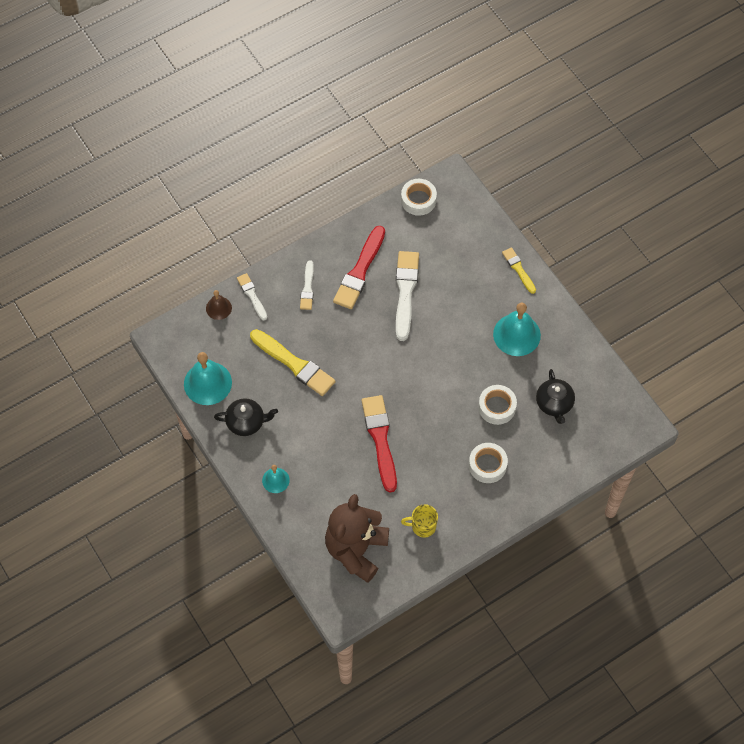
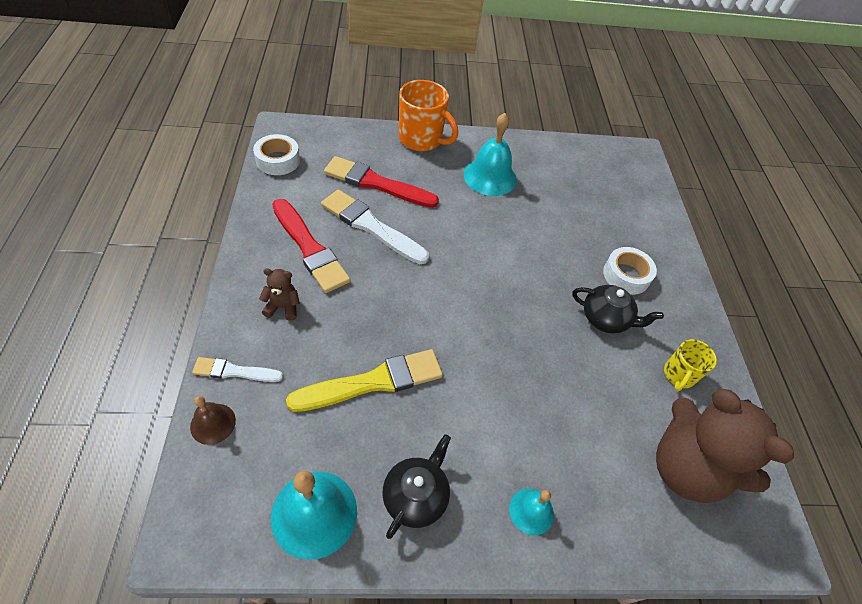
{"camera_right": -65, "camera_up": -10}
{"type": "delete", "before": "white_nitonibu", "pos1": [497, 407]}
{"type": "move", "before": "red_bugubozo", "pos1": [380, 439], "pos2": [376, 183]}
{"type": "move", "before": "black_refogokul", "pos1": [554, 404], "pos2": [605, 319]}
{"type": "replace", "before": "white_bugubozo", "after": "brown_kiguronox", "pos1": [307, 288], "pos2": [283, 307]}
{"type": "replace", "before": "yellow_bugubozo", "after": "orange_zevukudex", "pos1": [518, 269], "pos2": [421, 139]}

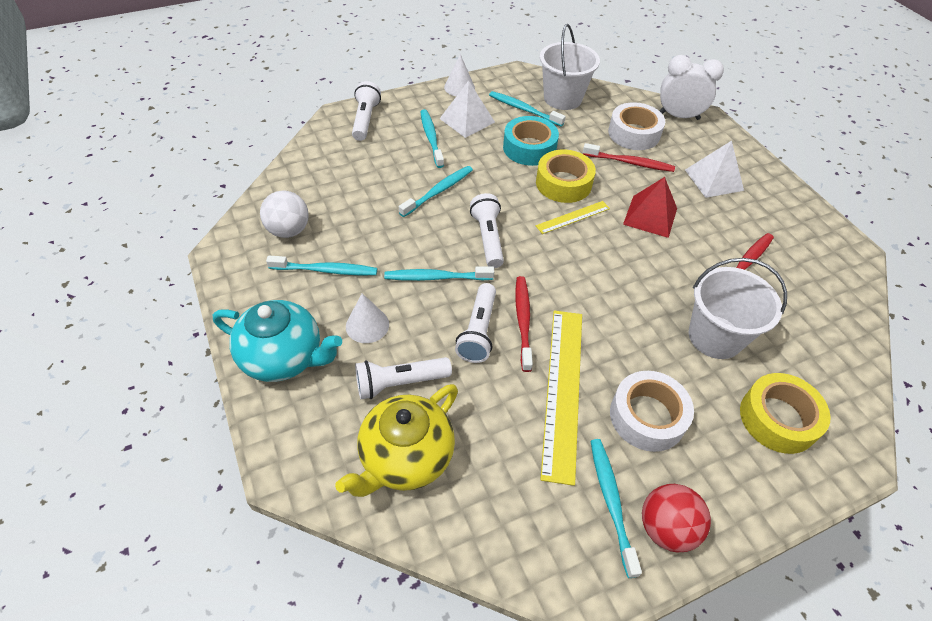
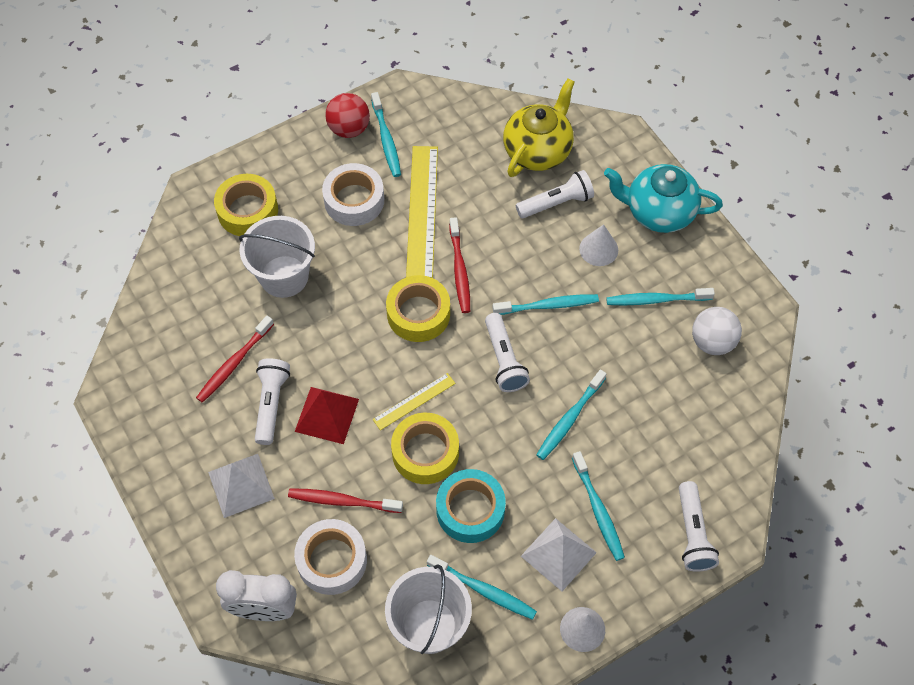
{"camera_right": 175, "camera_up": 10}
{"type": "insert", "after": "yellow_nitonibu", "pos2": [418, 314]}
{"type": "move", "before": "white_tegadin", "pos1": [478, 331], "pos2": [271, 404]}

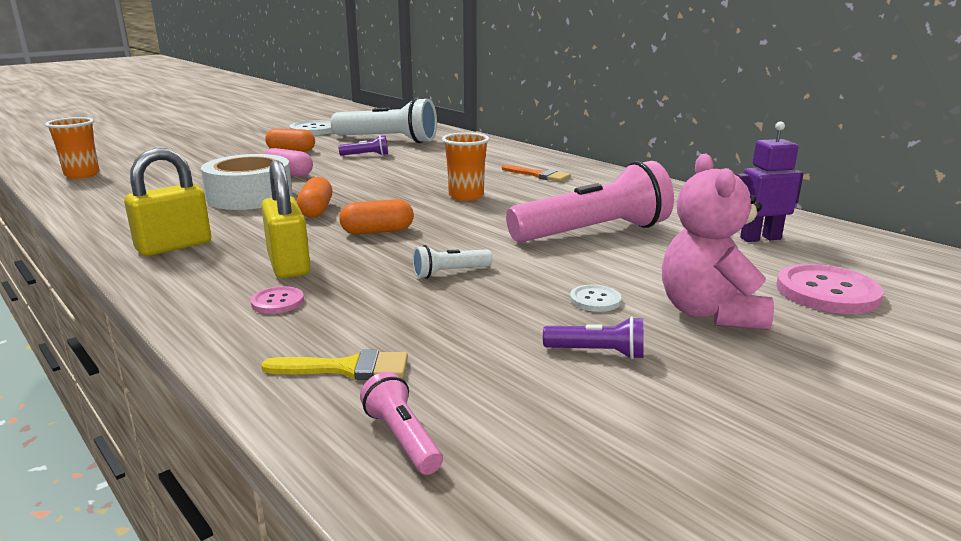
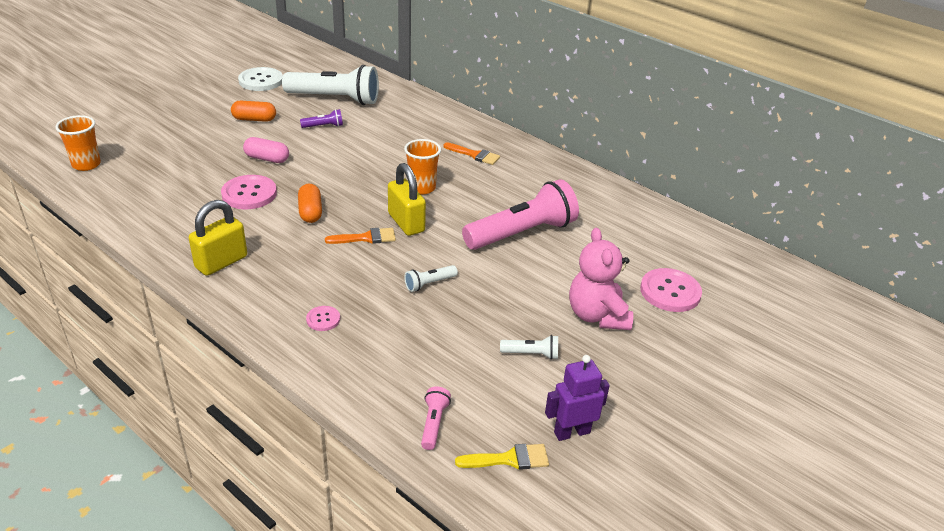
{"camera_right": -10, "camera_up": 15}
{"type": "delete", "before": "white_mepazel", "pos1": [595, 300]}
{"type": "move", "before": "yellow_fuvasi", "pos1": [288, 265], "pos2": [406, 223]}
{"type": "move", "before": "yellow_bugubozo", "pos1": [347, 368], "pos2": [509, 459]}
{"type": "move", "before": "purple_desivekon", "pos1": [760, 238], "pos2": [571, 432]}
{"type": "replace", "before": "white_nitonibu", "after": "pink_mepazel", "pos1": [250, 196], "pos2": [249, 194]}
{"type": "replace", "before": "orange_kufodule", "after": "orange_bugubozo", "pos1": [377, 231], "pos2": [366, 238]}
{"type": "recolor", "before": "purple_tegadin", "after": "white_tegadin", "pos1": [597, 353], "pos2": [531, 354]}
{"type": "rotate", "before": "pink_tegadin", "pos1": [402, 438], "pos2": [434, 424], "turn": 45}

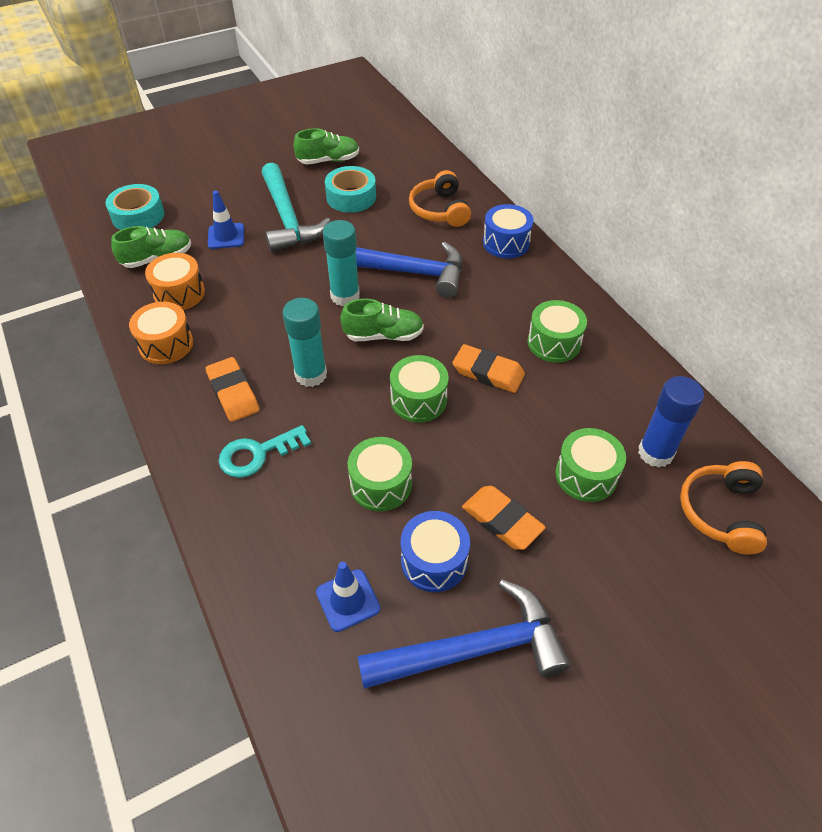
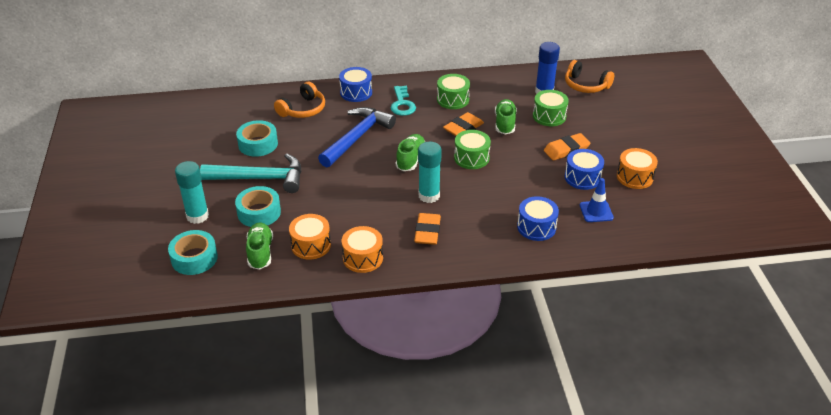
{"camera_right": -70, "camera_up": -10}
{"type": "delete", "before": "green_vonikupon", "pos1": [381, 484]}
{"type": "insert", "after": "blue_vonikupon", "pos2": [536, 227]}
{"type": "move", "before": "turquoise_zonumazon", "pos1": [258, 454], "pos2": [402, 104]}
{"type": "move", "before": "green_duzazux", "pos1": [328, 160], "pos2": [505, 123]}
{"type": "move", "before": "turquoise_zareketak", "pos1": [345, 296], "pos2": [197, 216]}
{"type": "replace", "before": "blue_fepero", "after": "turquoise_nitonibu", "pos1": [226, 236], "pos2": [259, 212]}
{"type": "replace", "before": "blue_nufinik", "after": "orange_vonikupon", "pos1": [473, 649], "pos2": [634, 177]}
{"type": "rotate", "before": "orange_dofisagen", "pos1": [233, 393], "pos2": [427, 232], "turn": -75}
{"type": "rotate", "before": "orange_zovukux", "pos1": [439, 210], "pos2": [303, 109], "turn": -60}

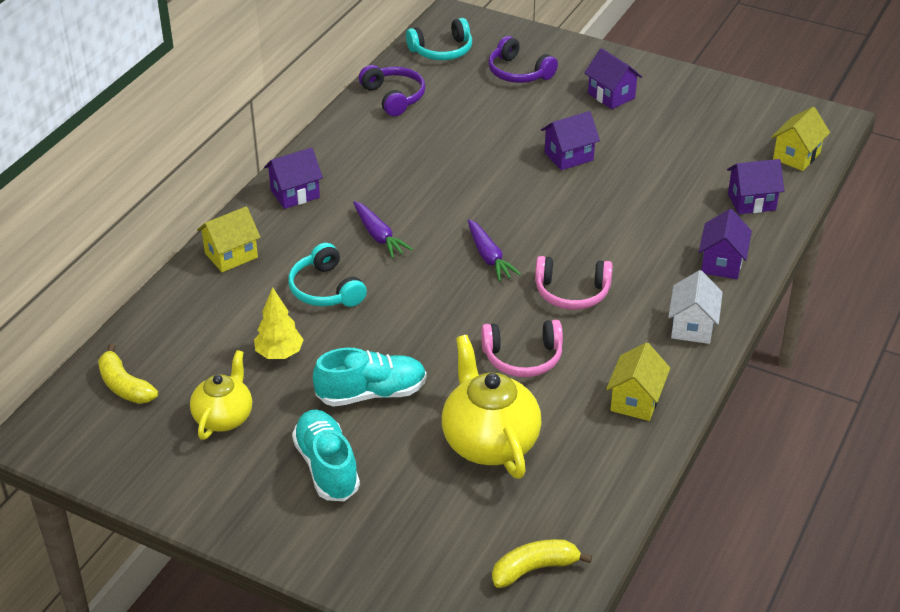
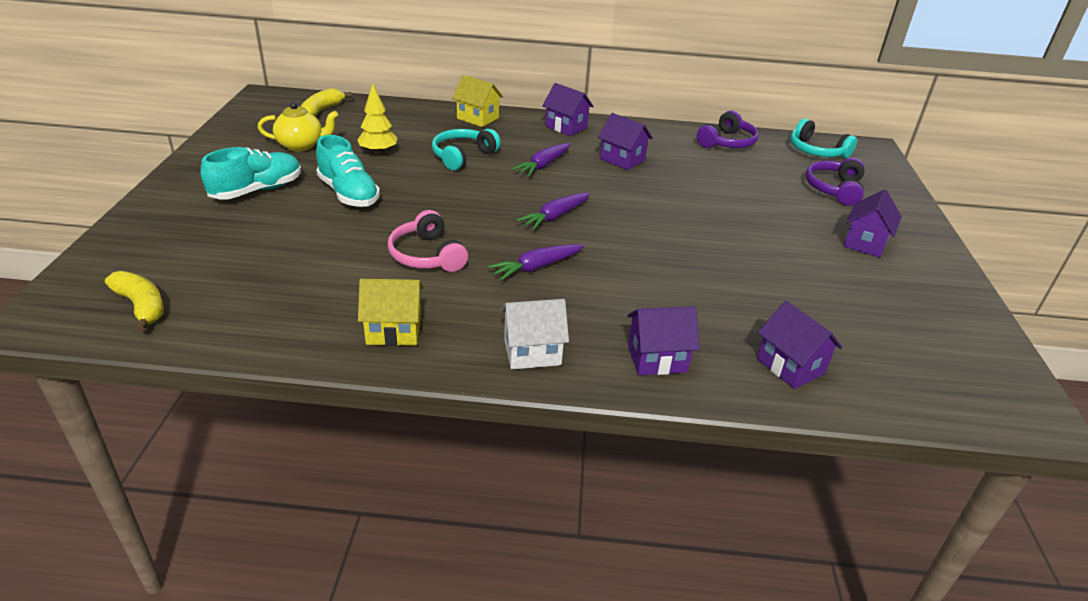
{"camera_right": 65, "camera_up": -5}
{"type": "delete", "before": "yellow_refogokul", "pos1": [489, 442]}
{"type": "delete", "before": "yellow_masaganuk", "pos1": [796, 156]}
{"type": "move", "before": "purple_masaganuk", "pos1": [568, 156], "pos2": [622, 159]}
{"type": "replace", "before": "pink_zovukux", "after": "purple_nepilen", "pos1": [572, 292], "pos2": [536, 267]}

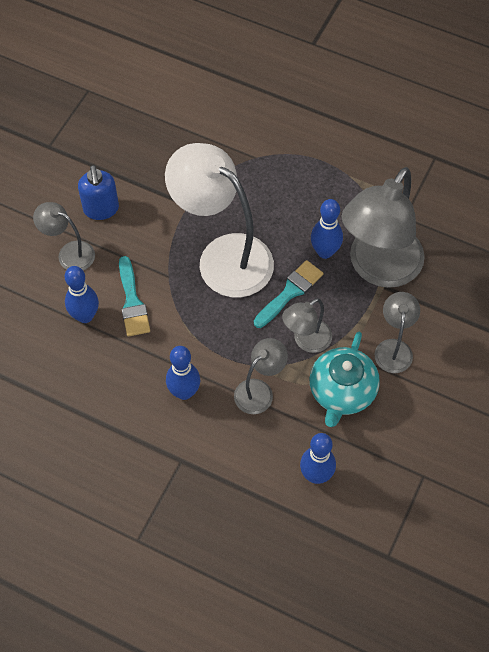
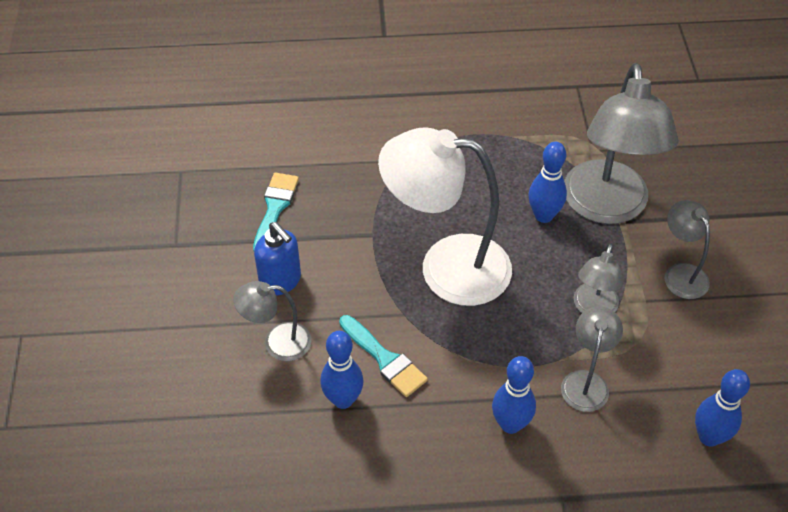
{"camera_right": -30, "camera_up": -10}
{"type": "delete", "before": "turquoise_refogokul", "pos1": [342, 392]}
{"type": "move", "before": "turquoise_bugubozo", "pos1": [290, 292], "pos2": [275, 209]}

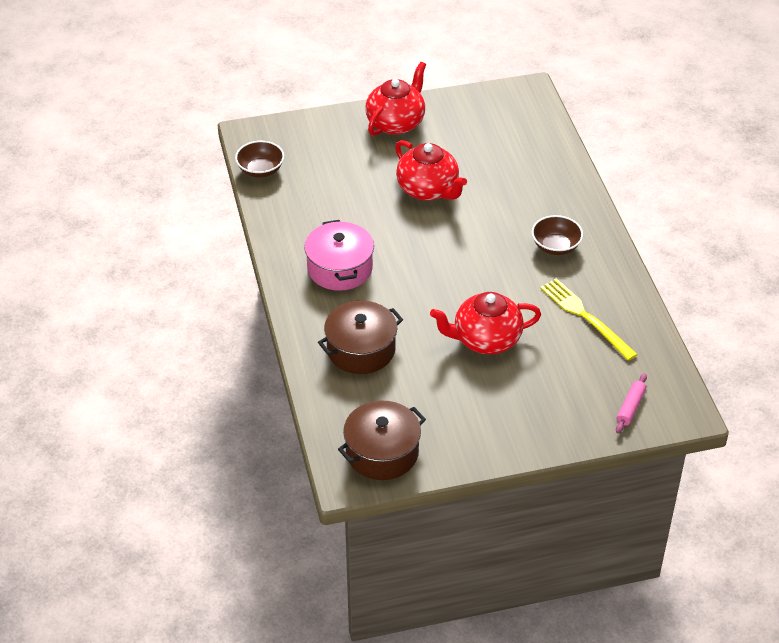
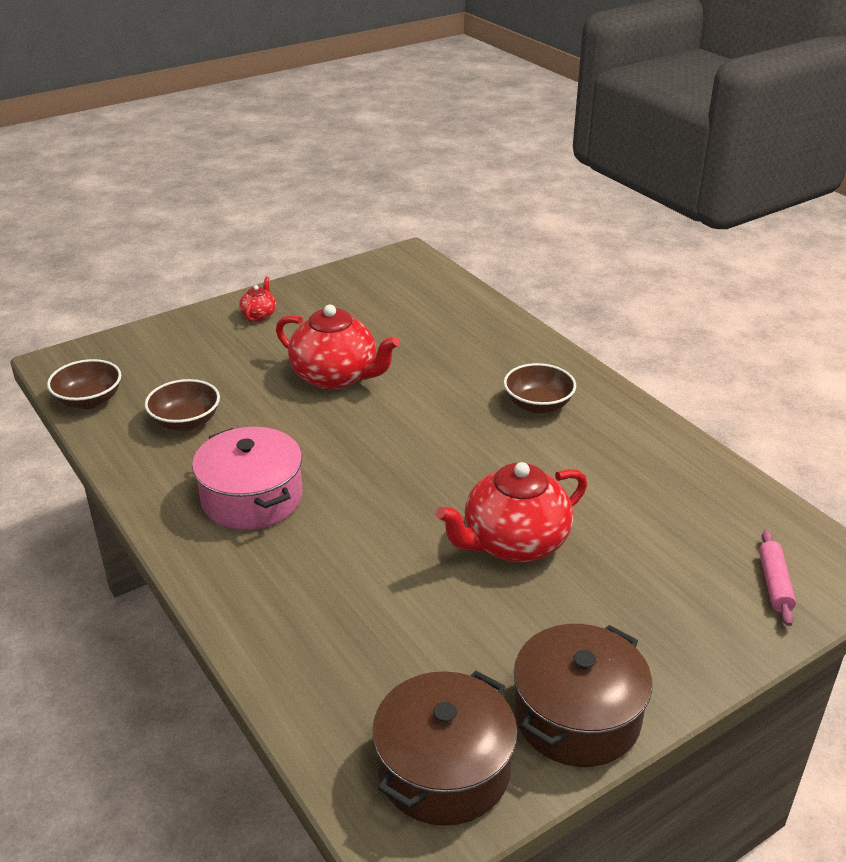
{"camera_right": -20, "camera_up": -10}
{"type": "delete", "before": "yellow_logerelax", "pos1": [585, 317]}
{"type": "insert", "after": "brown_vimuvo", "pos2": [186, 422]}
{"type": "move", "before": "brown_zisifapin", "pos1": [361, 349], "pos2": [577, 716]}
{"type": "resize", "before": "red_refogokul", "pos1": [396, 123], "pos2": [259, 315], "scale": 0.46}

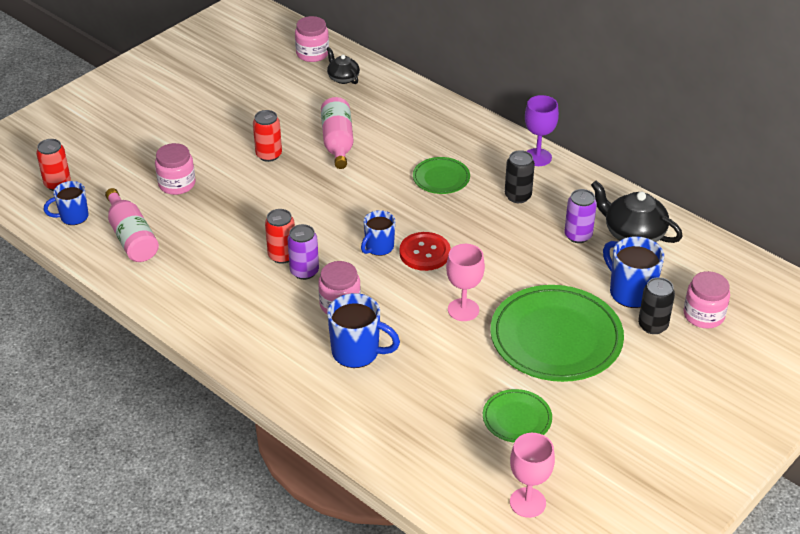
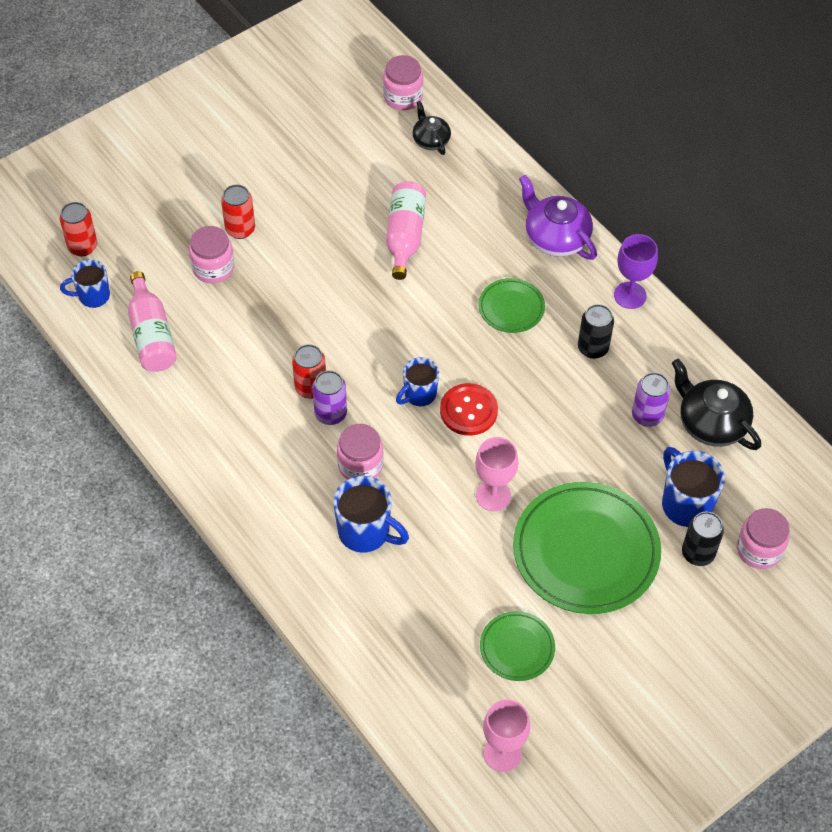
{"camera_right": 10, "camera_up": 15}
{"type": "insert", "after": "purple_refogokul", "pos2": [555, 237]}
{"type": "move", "before": "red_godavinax", "pos1": [269, 155], "pos2": [240, 229]}

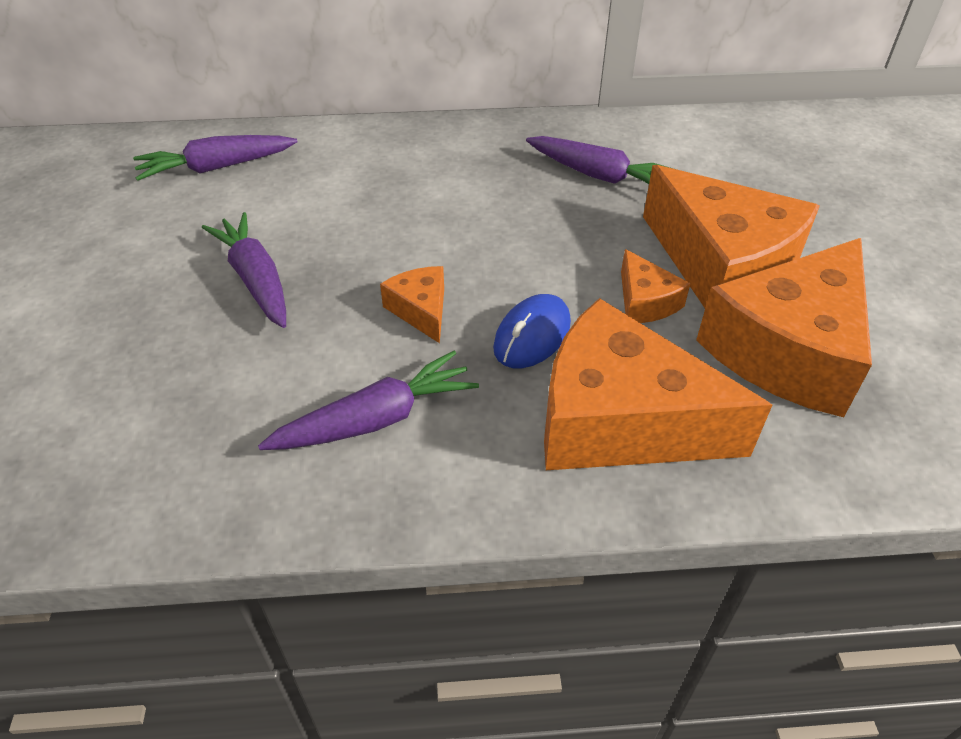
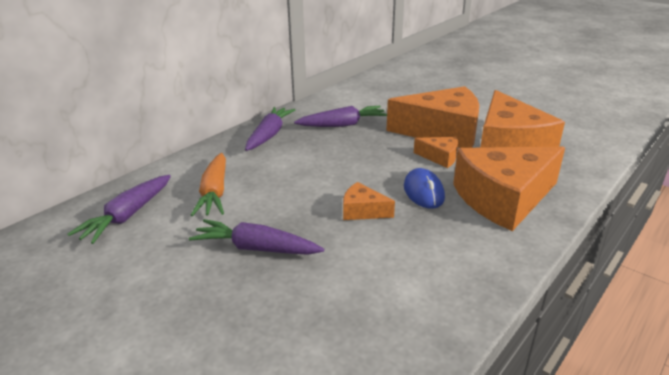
{"camera_right": -45, "camera_up": -15}
{"type": "insert", "after": "orange_nepilen", "pos2": [214, 192]}
{"type": "move", "before": "purple_nepilen", "pos1": [376, 419], "pos2": [269, 135]}

